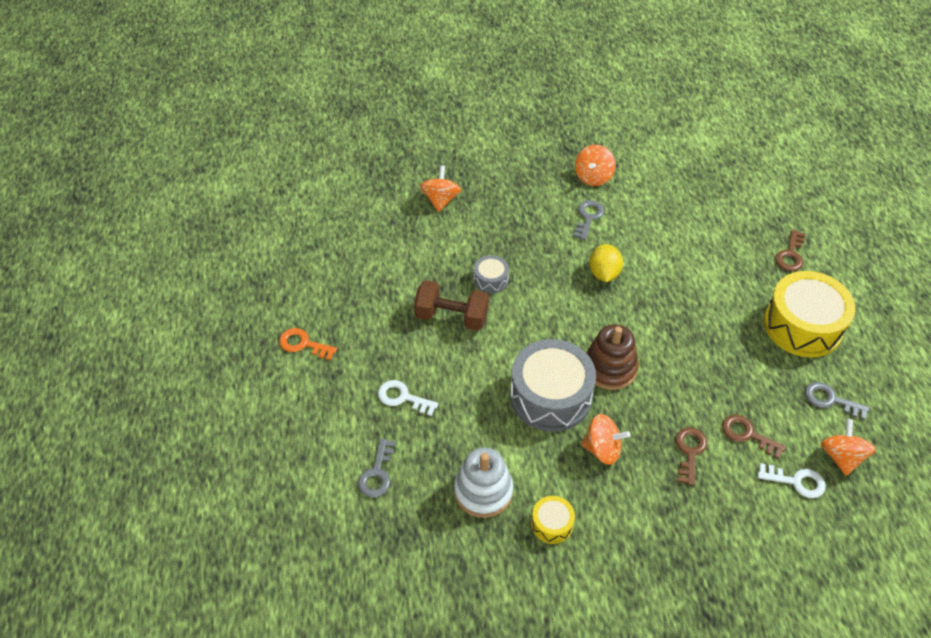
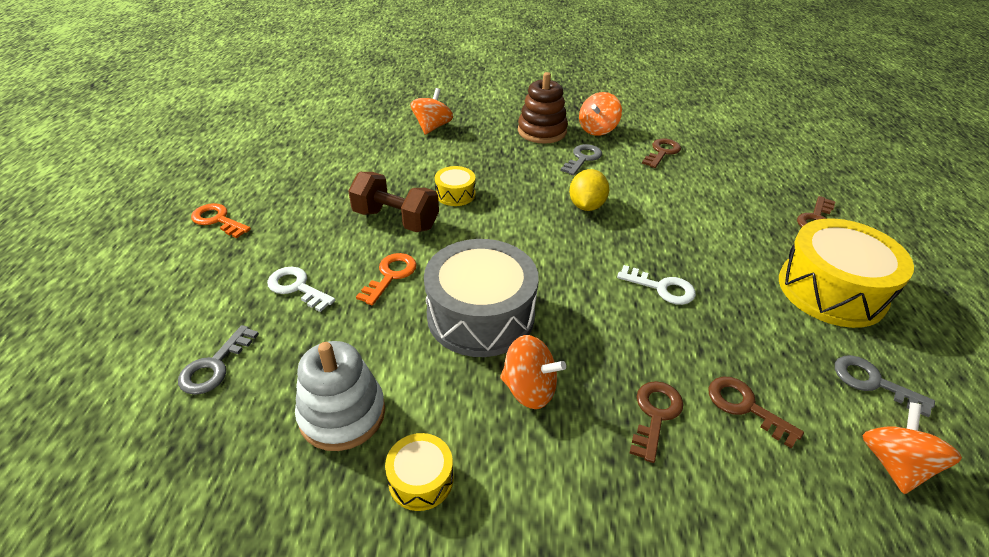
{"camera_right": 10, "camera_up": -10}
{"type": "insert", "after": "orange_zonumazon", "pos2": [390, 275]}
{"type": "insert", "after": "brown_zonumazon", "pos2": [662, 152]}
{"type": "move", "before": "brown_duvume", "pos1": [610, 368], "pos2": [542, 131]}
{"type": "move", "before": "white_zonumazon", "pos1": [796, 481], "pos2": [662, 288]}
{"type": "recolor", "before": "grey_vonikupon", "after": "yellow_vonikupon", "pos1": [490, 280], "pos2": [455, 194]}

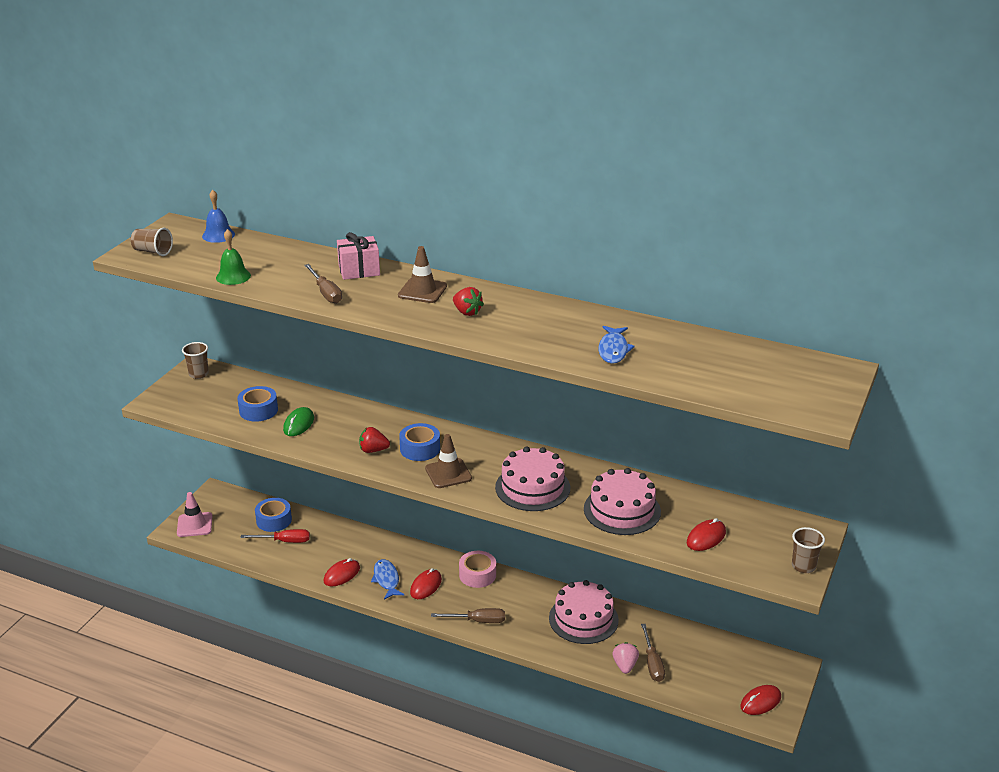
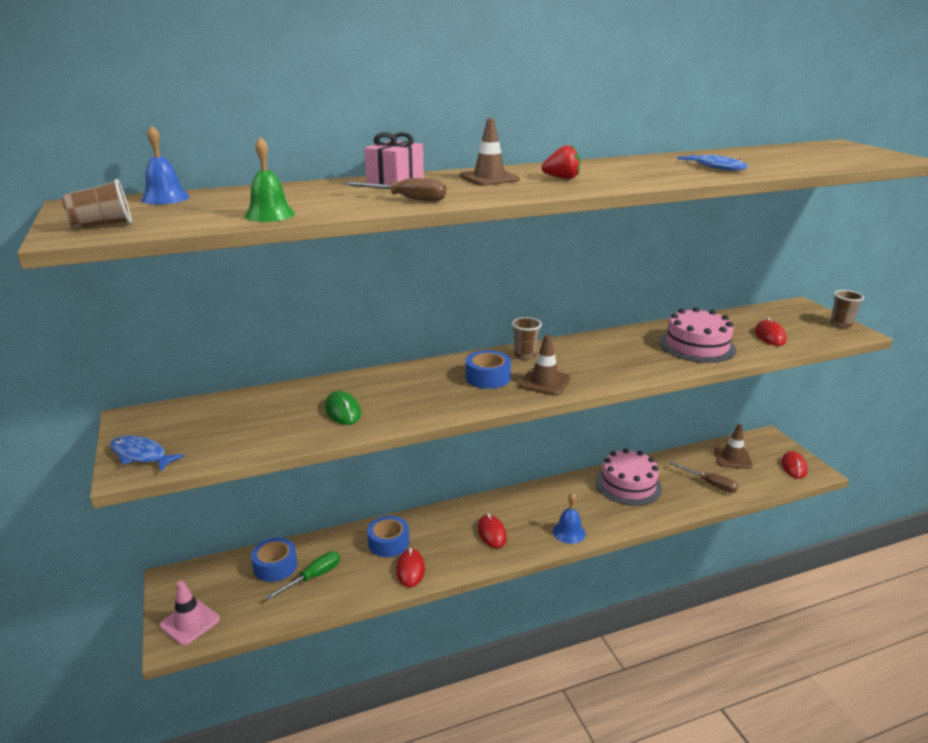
{"camera_right": -45, "camera_up": -5}
{"type": "delete", "before": "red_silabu", "pos1": [373, 450]}
{"type": "delete", "before": "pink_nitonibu", "pos1": [477, 575]}
{"type": "delete", "before": "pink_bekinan", "pos1": [532, 487]}
{"type": "delete", "before": "pink_silabu", "pos1": [625, 665]}
{"type": "insert", "after": "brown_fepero", "pos2": [732, 458]}
{"type": "move", "before": "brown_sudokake", "pos1": [198, 374], "pos2": [525, 355]}
{"type": "move", "before": "blue_nitonibu", "pos1": [258, 410], "pos2": [388, 543]}
{"type": "move", "before": "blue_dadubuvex", "pos1": [386, 579], "pos2": [141, 455]}
{"type": "replace", "before": "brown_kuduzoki", "after": "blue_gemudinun", "pos1": [477, 621], "pos2": [569, 532]}
{"type": "recolor", "before": "red_kuduzoki", "after": "green_kuduzoki", "pos1": [284, 541], "pos2": [313, 577]}

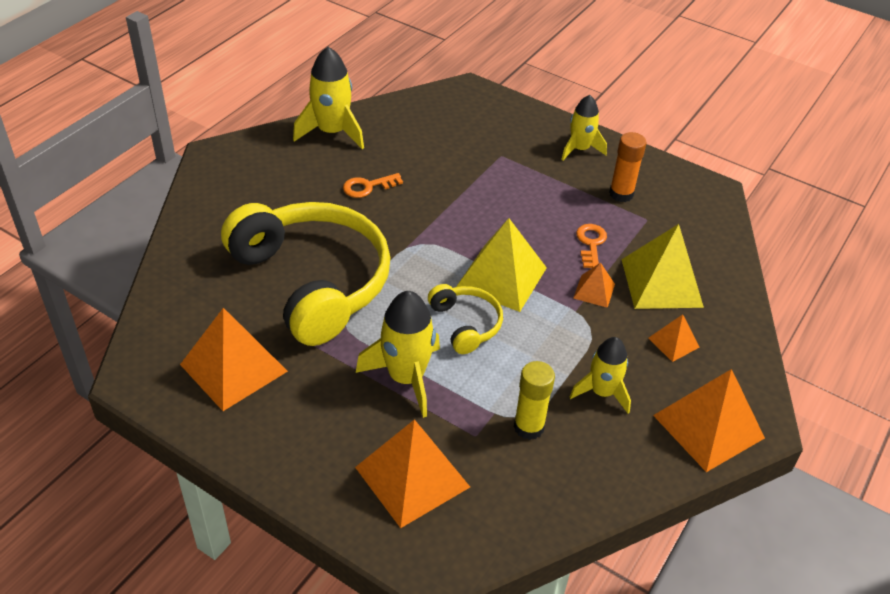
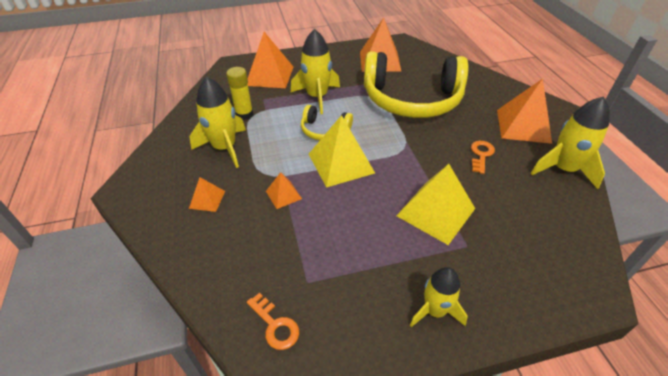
{"camera_right": 135, "camera_up": 0}
{"type": "delete", "before": "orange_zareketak", "pos1": [621, 194]}
{"type": "move", "before": "orange_zonumazon", "pos1": [591, 244], "pos2": [275, 325]}
{"type": "move", "before": "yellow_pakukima", "pos1": [661, 282], "pos2": [436, 212]}
{"type": "move", "before": "orange_pakukima", "pos1": [708, 426], "pos2": [523, 126]}
{"type": "resize", "before": "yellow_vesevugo", "pos1": [602, 392], "pos2": [225, 148], "scale": 1.51}

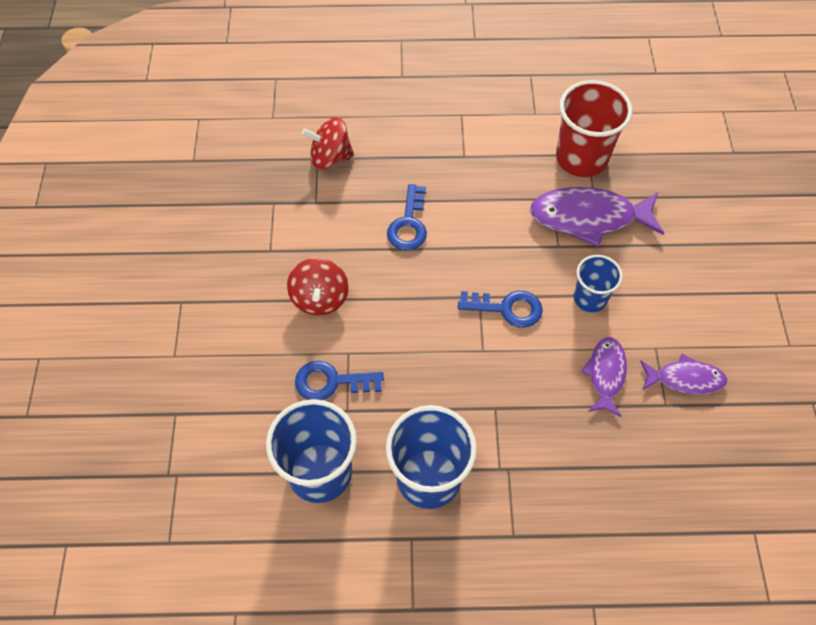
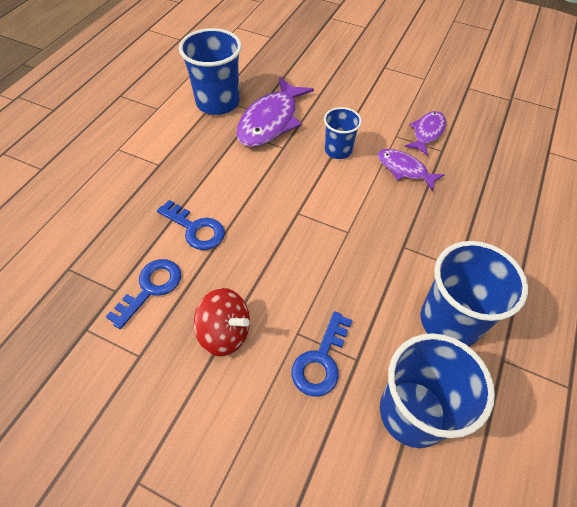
{"camera_right": -65, "camera_up": -5}
{"type": "delete", "before": "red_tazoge", "pos1": [330, 157]}
{"type": "move", "before": "blue_zonumazon", "pos1": [507, 308], "pos2": [151, 288]}
{"type": "recolor", "before": "red_sudokake", "after": "blue_sudokake", "pos1": [581, 158], "pos2": [217, 102]}

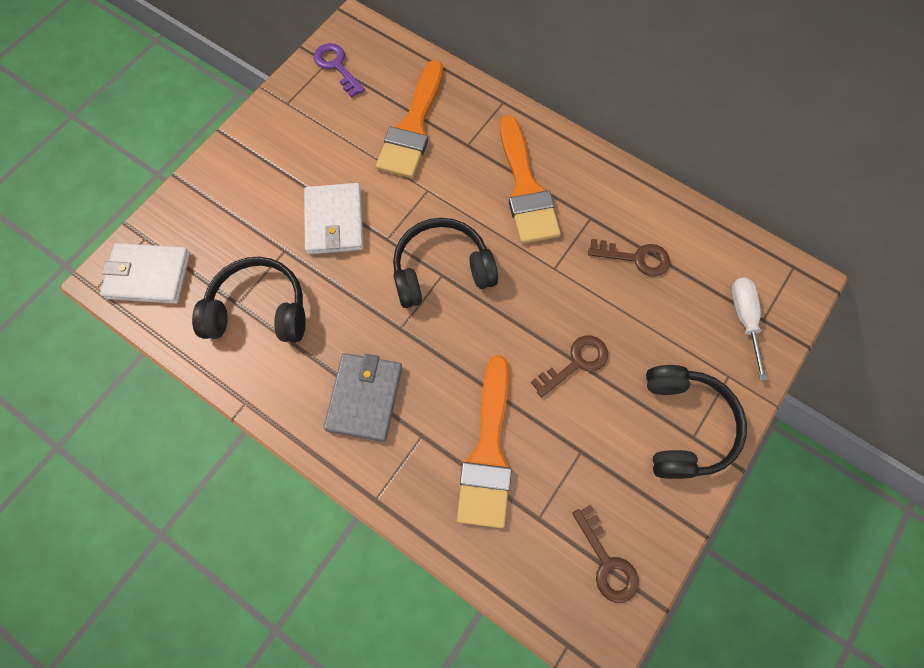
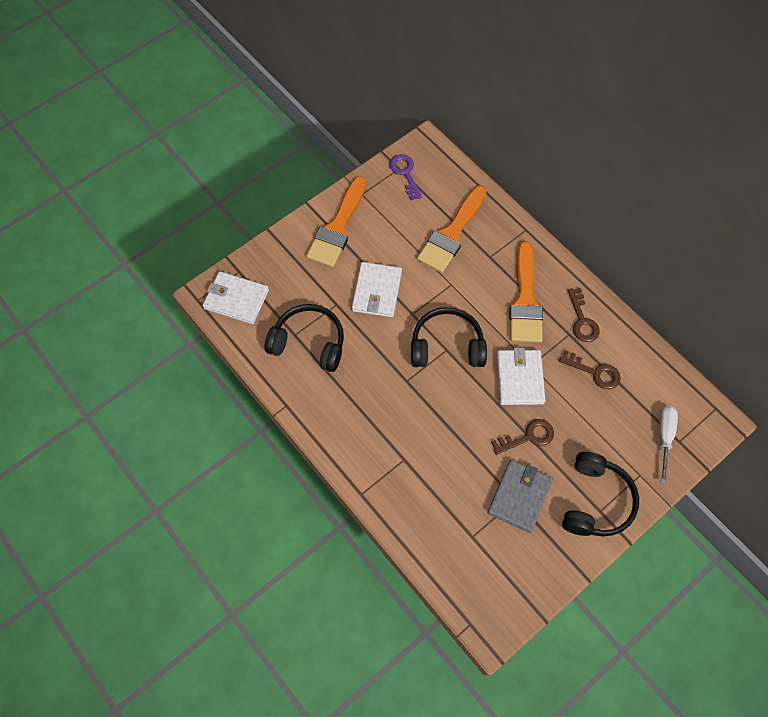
{"camera_right": 15, "camera_up": -5}
{"type": "insert", "after": "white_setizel", "pos2": [519, 378]}
{"type": "move", "before": "grey_setizel", "pos1": [365, 397], "pos2": [519, 496]}
{"type": "move", "before": "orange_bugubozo", "pos1": [488, 451], "pos2": [338, 227]}
{"type": "move", "before": "brown_zonumazon", "pos1": [607, 561], "pos2": [582, 320]}

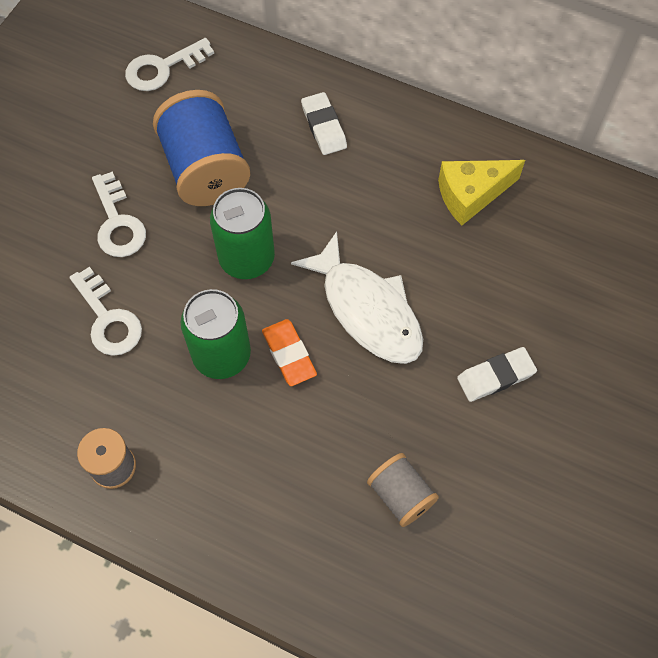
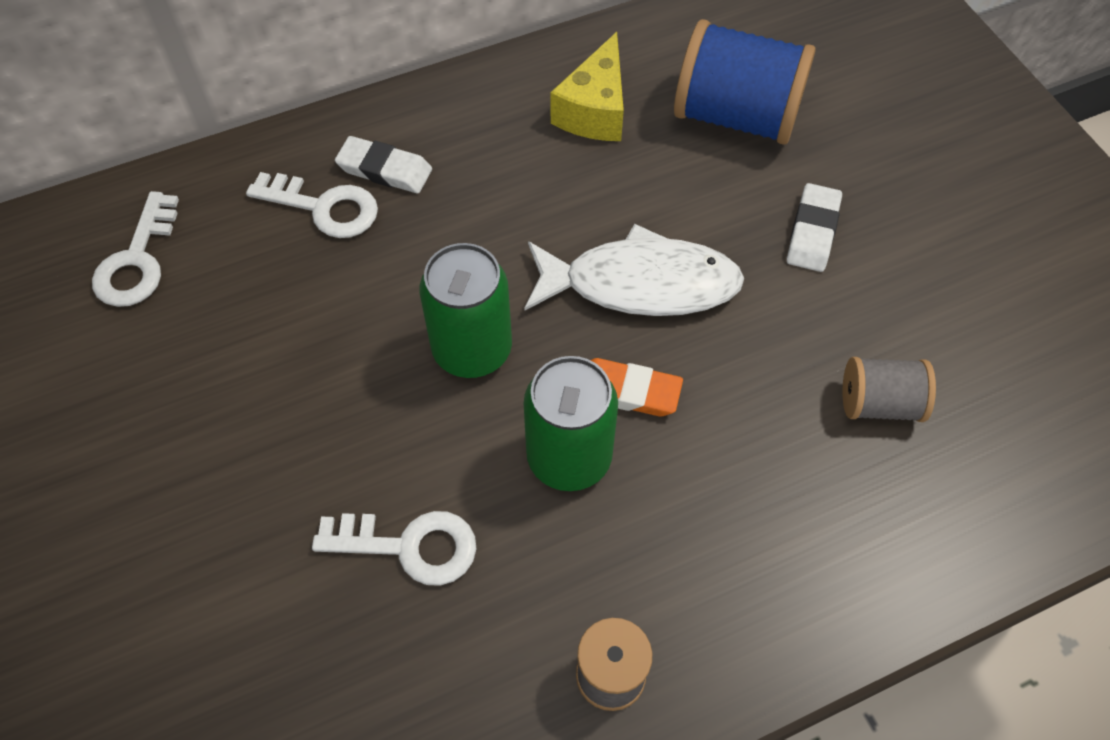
{"camera_right": -50, "camera_up": -5}
{"type": "move", "before": "white_zonumazon", "pos1": [118, 223], "pos2": [324, 208]}
{"type": "move", "before": "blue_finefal", "pos1": [205, 169], "pos2": [736, 116]}

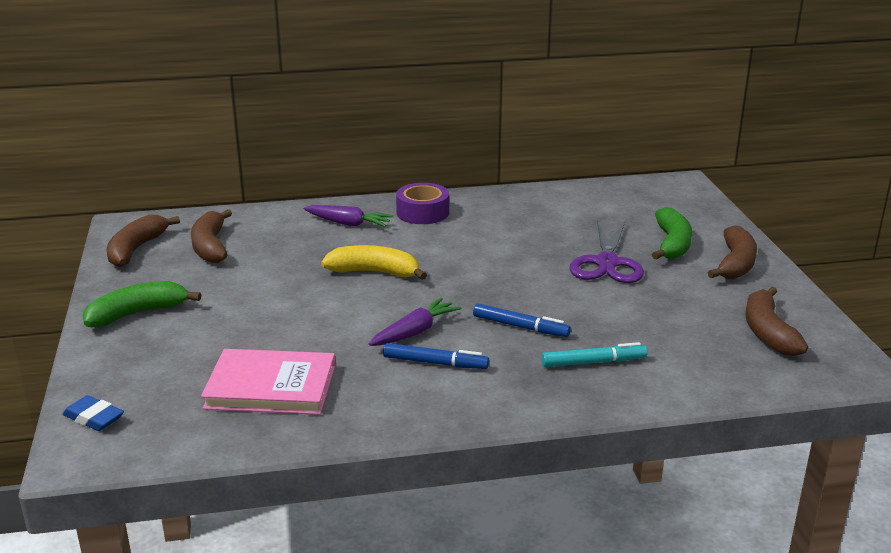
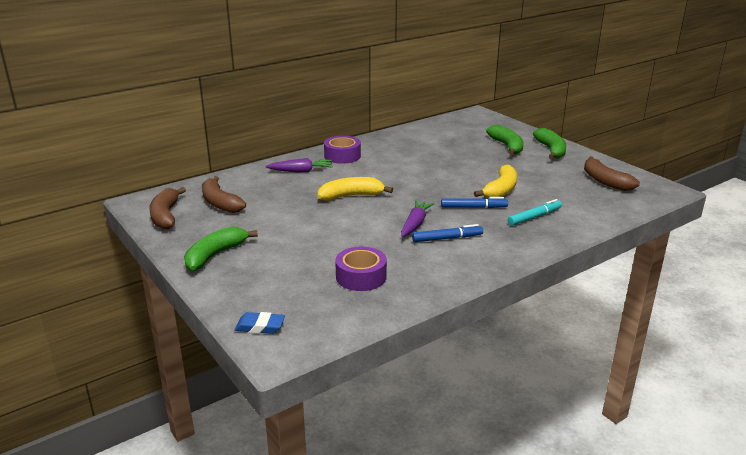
{"camera_right": -25, "camera_up": 0}
{"type": "delete", "before": "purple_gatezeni", "pos1": [607, 263]}
{"type": "insert", "after": "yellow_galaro", "pos2": [501, 190]}
{"type": "replace", "before": "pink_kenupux", "after": "purple_nitonibu", "pos1": [271, 387], "pos2": [361, 277]}
{"type": "recolor", "before": "brown_galaro", "after": "green_galaro", "pos1": [735, 264], "pos2": [551, 150]}

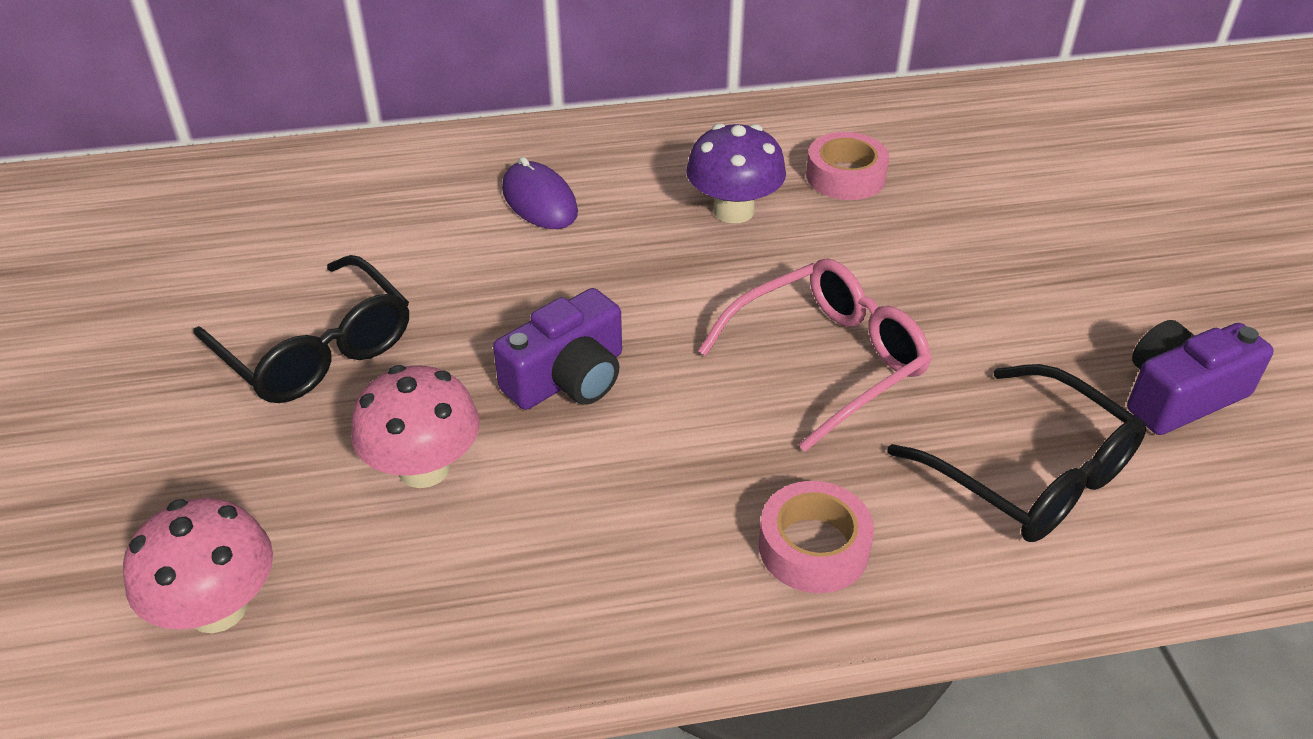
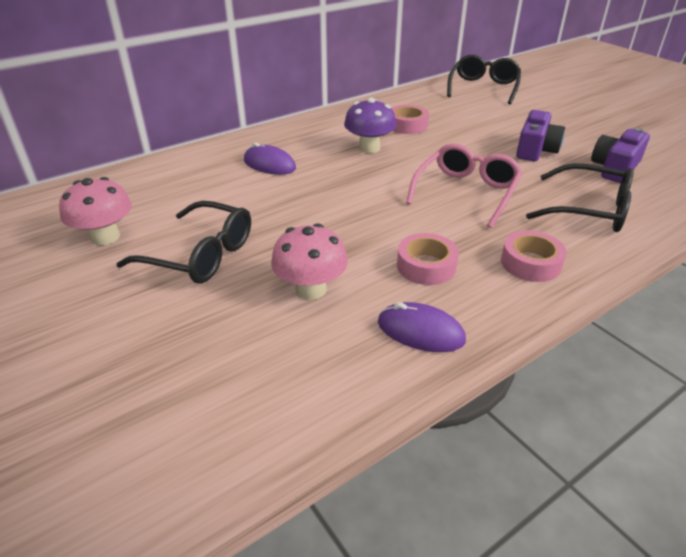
{"camera_right": -25, "camera_up": -5}
{"type": "insert", "after": "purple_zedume", "pos2": [420, 331]}
{"type": "insert", "after": "pink_nitonibu", "pos2": [426, 266]}
{"type": "insert", "after": "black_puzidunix", "pos2": [483, 88]}
{"type": "move", "before": "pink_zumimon", "pos1": [218, 608], "pos2": [105, 237]}
{"type": "move", "before": "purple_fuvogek", "pos1": [568, 378], "pos2": [535, 150]}

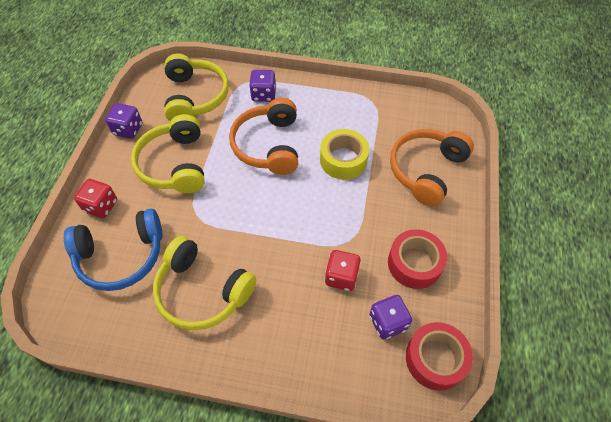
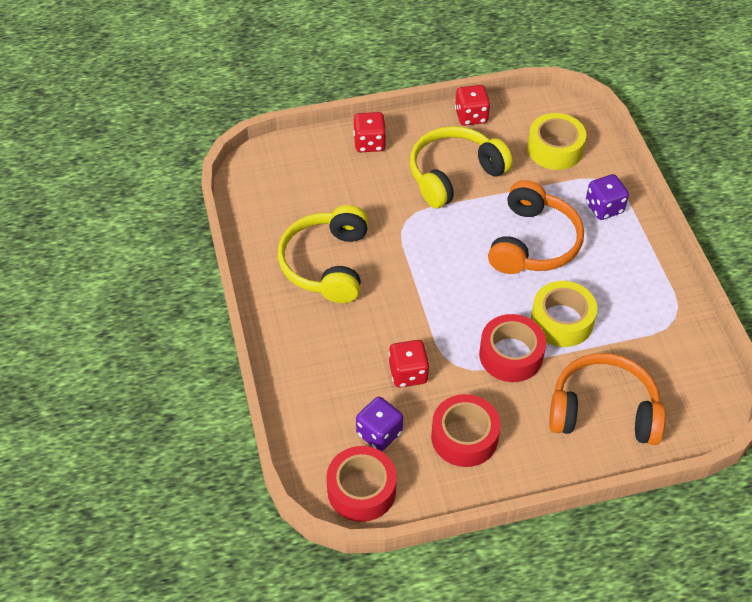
{"camera_right": 65, "camera_up": -5}
{"type": "delete", "before": "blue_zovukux", "pos1": [121, 256]}
{"type": "insert", "after": "red_nitonibu", "pos2": [511, 355]}
{"type": "replace", "before": "yellow_zovukux", "after": "yellow_nitonibu", "pos1": [195, 97], "pos2": [555, 149]}
{"type": "recolor", "before": "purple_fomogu", "after": "red_fomogu", "pos1": [128, 129], "pos2": [471, 116]}
{"type": "rotate", "before": "orange_zovukux", "pos1": [268, 145], "pos2": [533, 243], "turn": 135}

